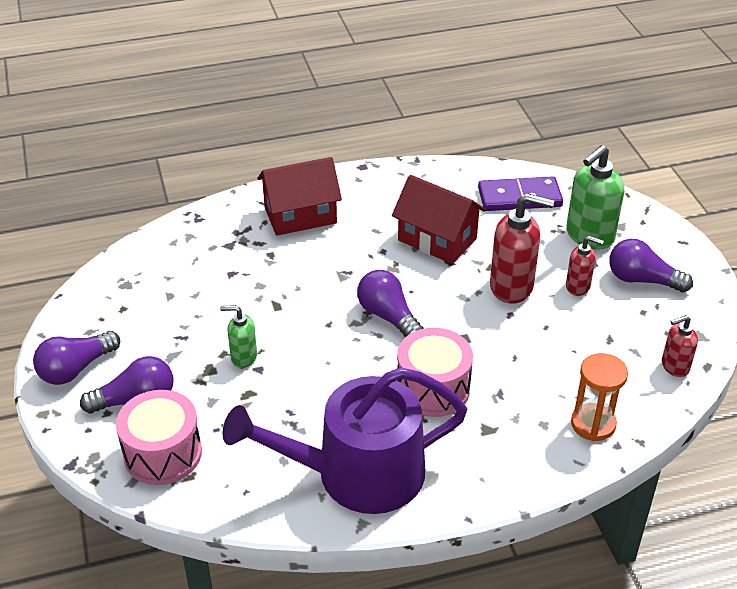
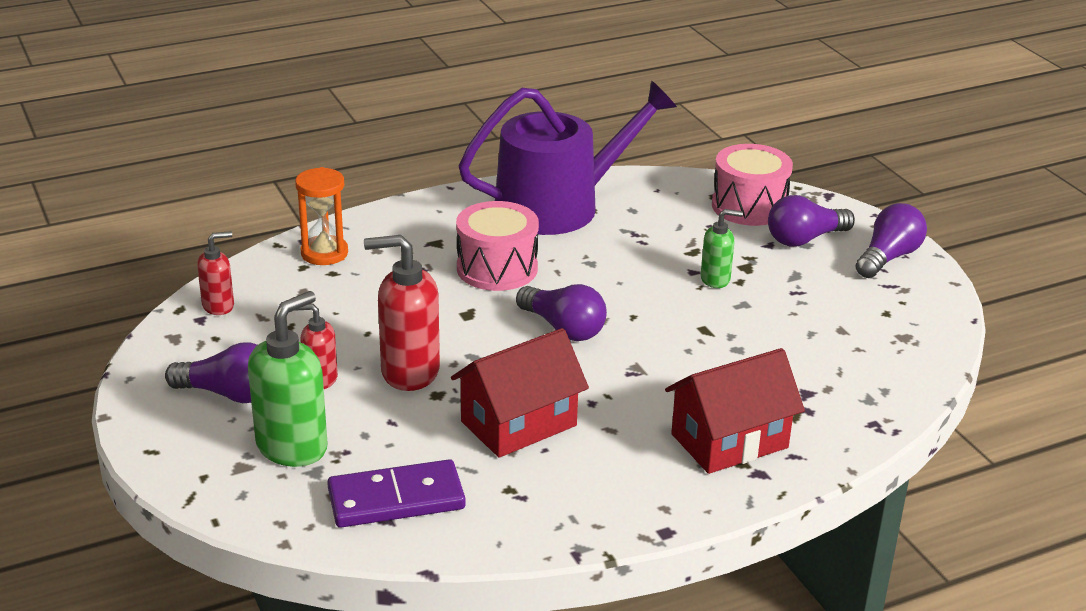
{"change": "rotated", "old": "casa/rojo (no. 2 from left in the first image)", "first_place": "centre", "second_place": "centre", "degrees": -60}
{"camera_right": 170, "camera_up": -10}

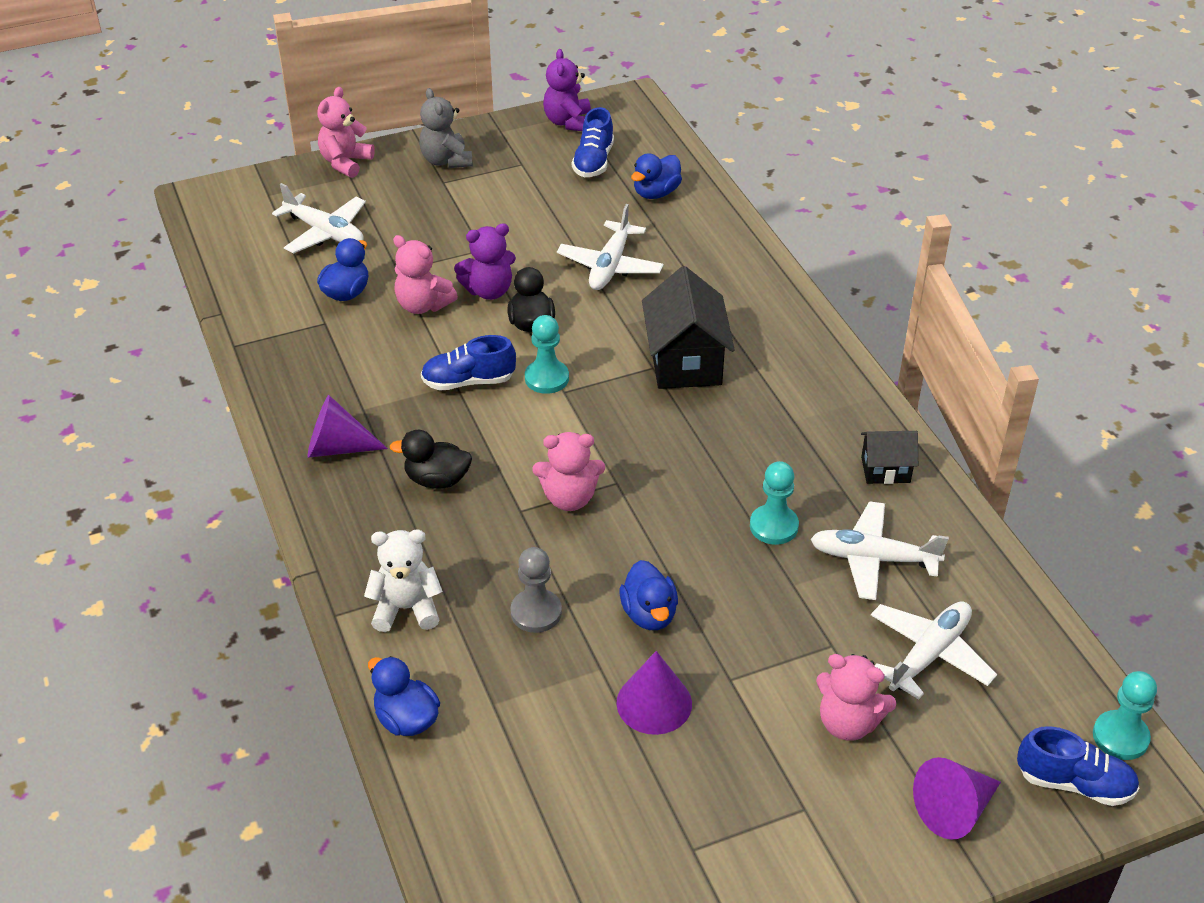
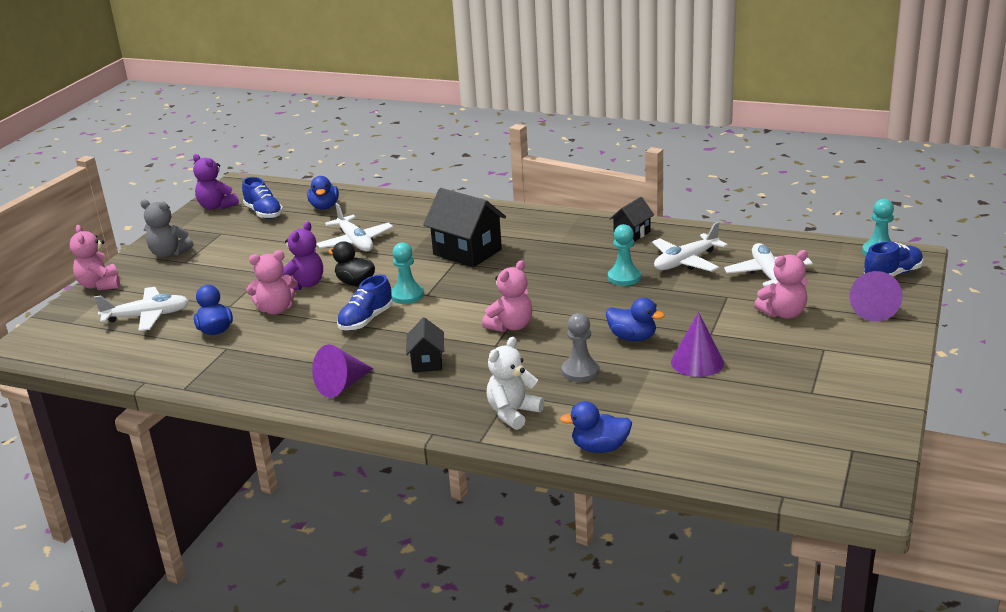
{"change": "swapped", "old": "pato/negro (no. 1 from left)", "new": "casa/negro (no. 1 from left)", "first_place": "centre", "second_place": "centre"}
{"camera_right": -45, "camera_up": -15}

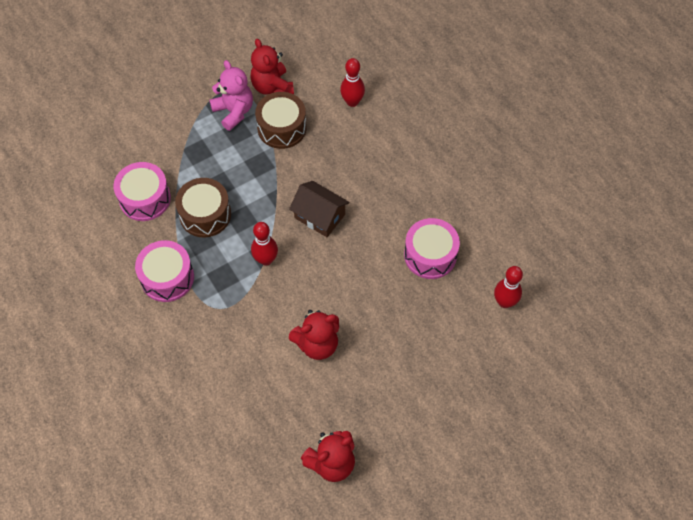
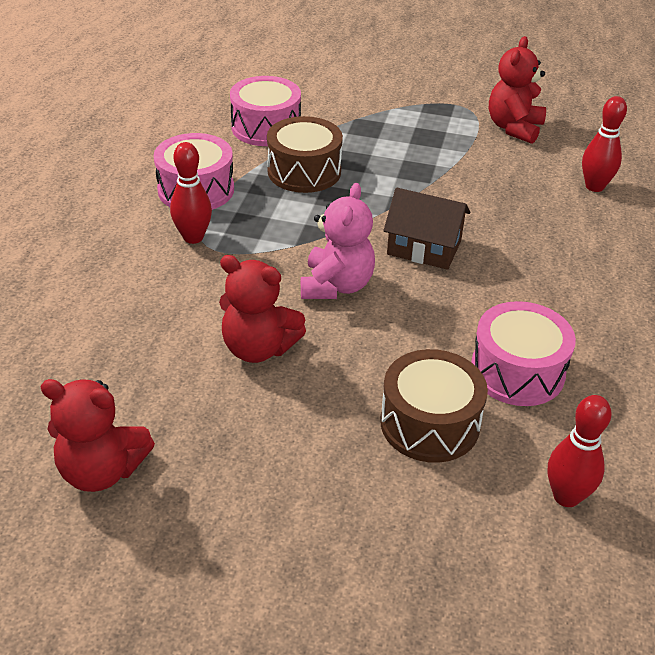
{"change": "shifted", "old": "bolo/rojo (no. 1 from left)", "first_place": "centre", "second_place": "top left"}
{"change": "shifted", "old": "osito/rosa", "first_place": "top centre", "second_place": "centre"}
{"change": "shifted", "old": "tambor/marrón (no. 2 from left)", "first_place": "top centre", "second_place": "centre"}
{"change": "rotated", "old": "casa/marrón", "first_place": "centre", "second_place": "centre", "degrees": -60}
{"camera_right": 45, "camera_up": -20}

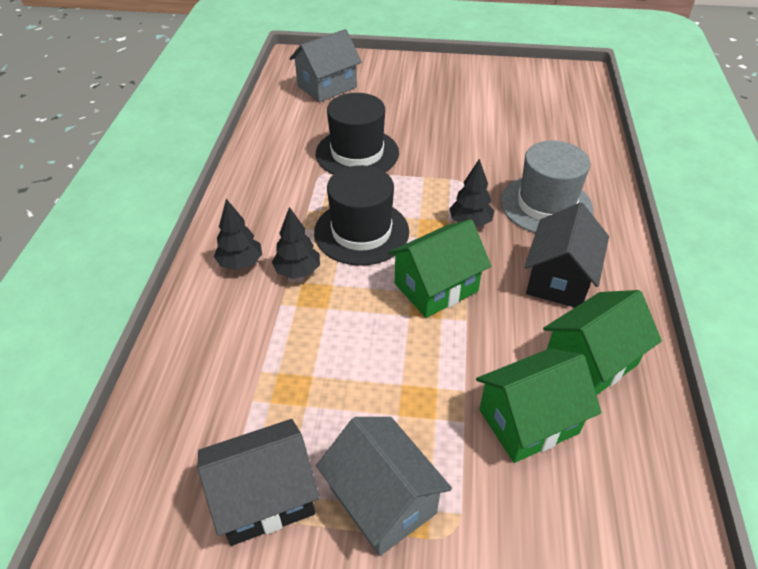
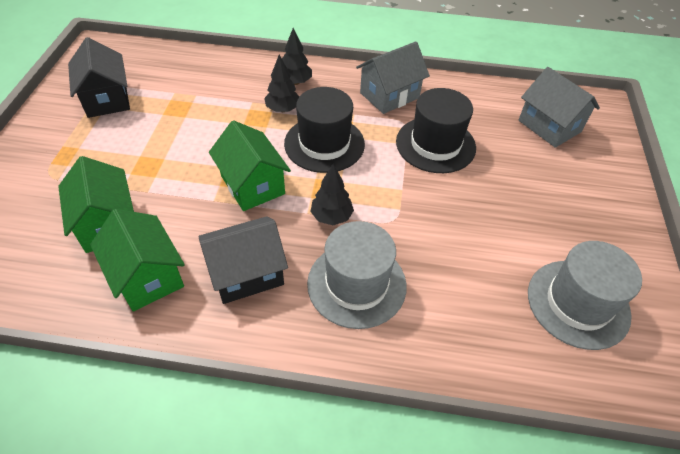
{"change": "rotated", "old": "casa/negro (no. 2 from left)", "first_place": "middle right", "second_place": "centre", "degrees": -45}
{"change": "shifted", "old": "casa/gris (no. 2 from left in the first image)", "new": "casa/gris (no. 1 from left)", "first_place": "bottom centre", "second_place": "top centre"}
{"change": "new", "new": "sombrero/gris (no. 2 from left)", "second_place": "middle right"}
{"camera_right": 90, "camera_up": 5}

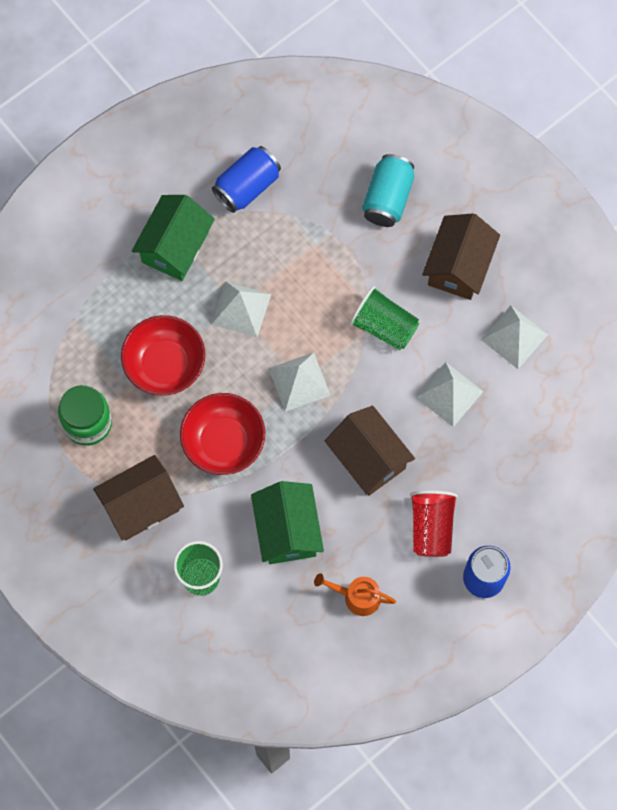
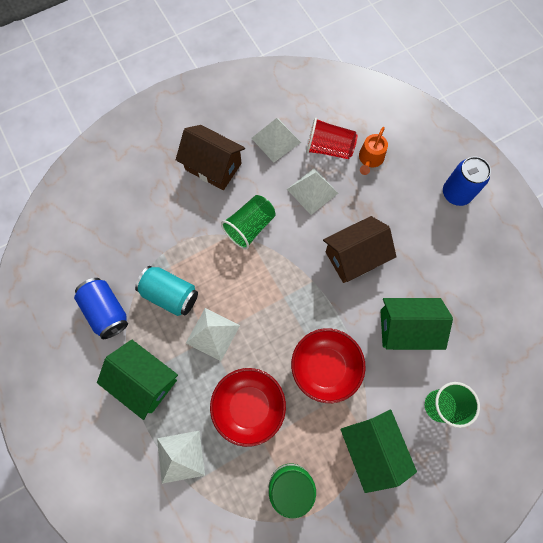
{"change": "shifted", "old": "lata/turquesa", "first_place": "top centre", "second_place": "middle left"}
{"change": "shifted", "old": "pirámide/blanco (no. 2 from left in the first image)", "new": "pirámide/blanco (no. 1 from left)", "first_place": "centre", "second_place": "bottom centre"}
{"change": "shifted", "old": "vaso/rojo", "first_place": "middle right", "second_place": "top centre"}
{"change": "repainted", "old": "casa/marrón (no. 1 from left)", "new": "casa/verde (no. 2 from left)", "first_place": "middle left", "second_place": "bottom right"}
{"change": "shifted", "old": "regadera/naranja", "first_place": "bottom centre", "second_place": "top right"}
{"camera_right": -80, "camera_up": 0}

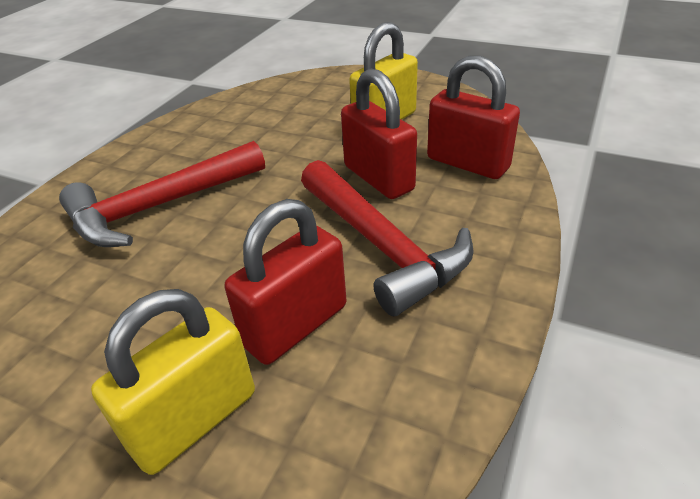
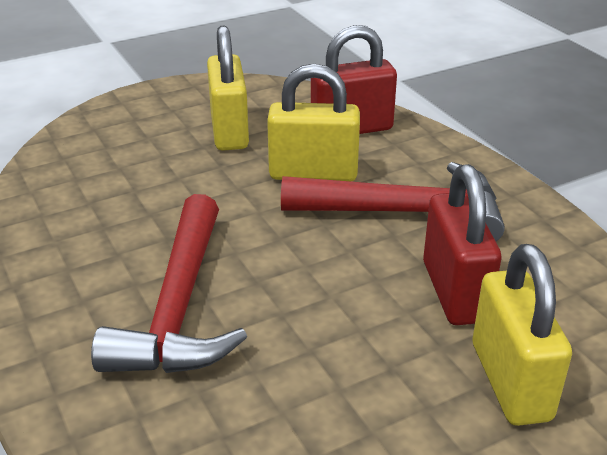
{"change": "repainted", "old": "candado/rojo (no. 2 from left)", "new": "candado/amarillo (no. 2 from left)", "first_place": "top centre", "second_place": "top centre"}
{"camera_right": -55, "camera_up": -5}

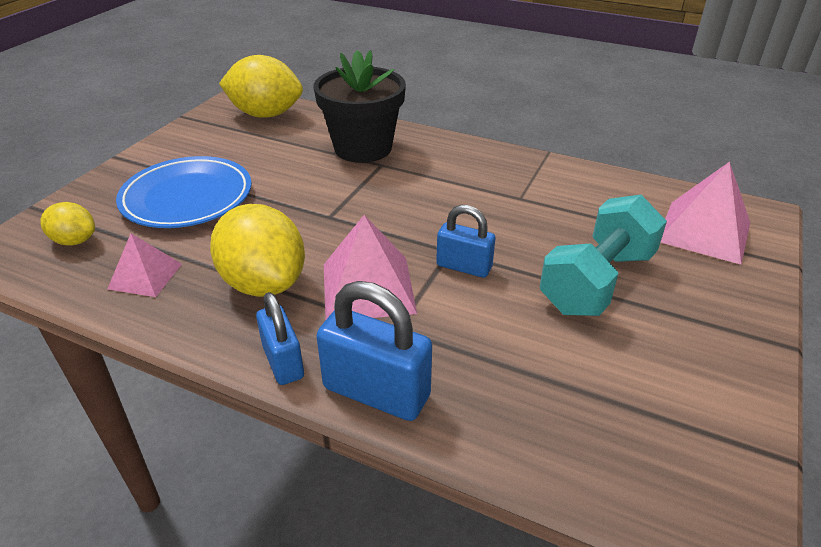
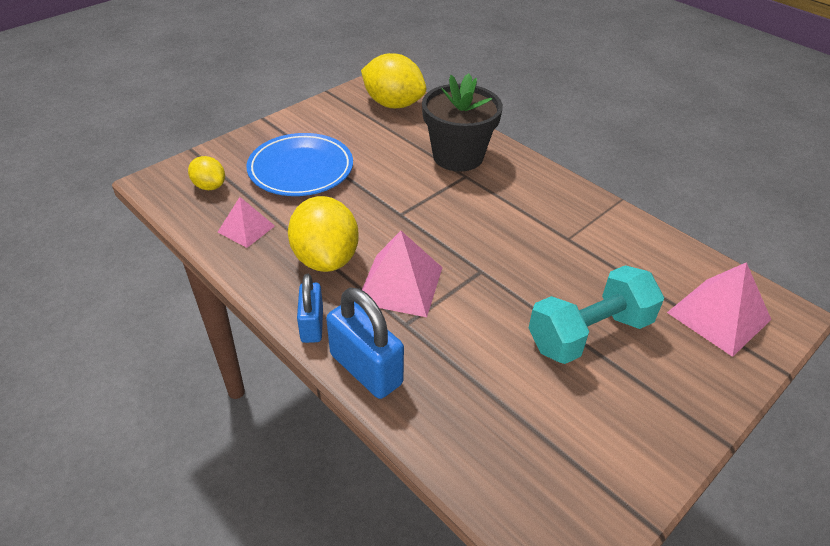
{"change": "gone", "old": "candado/azul (no. 3 from left)", "first_place": "centre"}
{"camera_right": 20, "camera_up": 5}

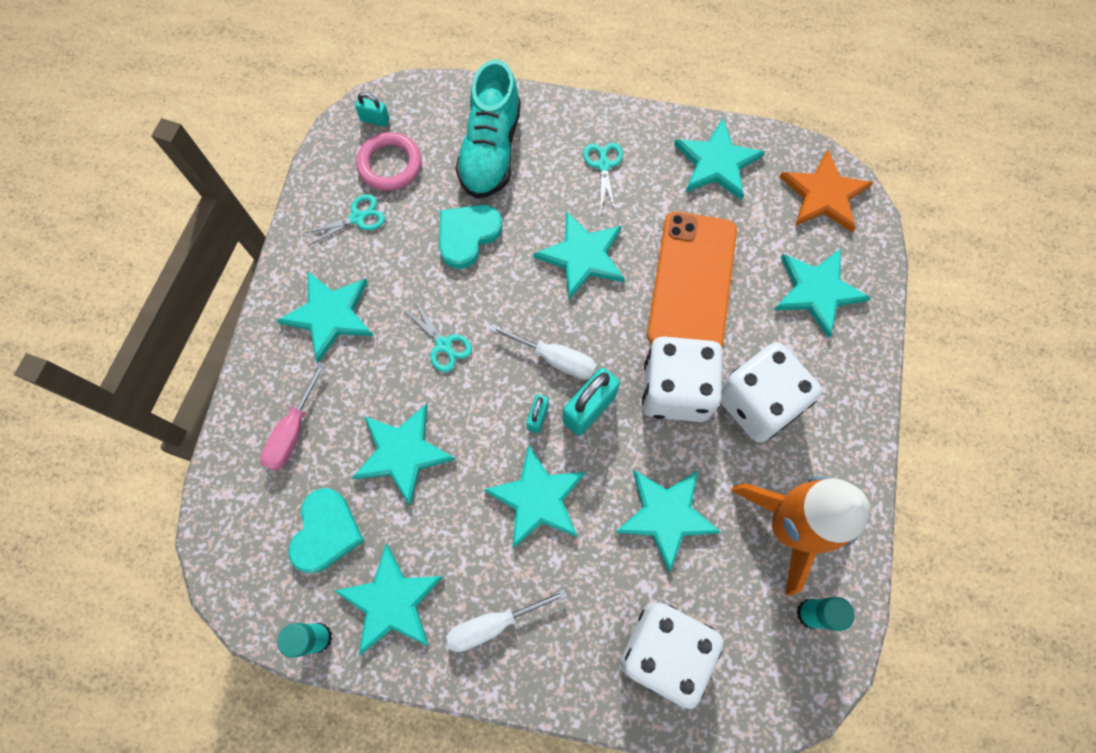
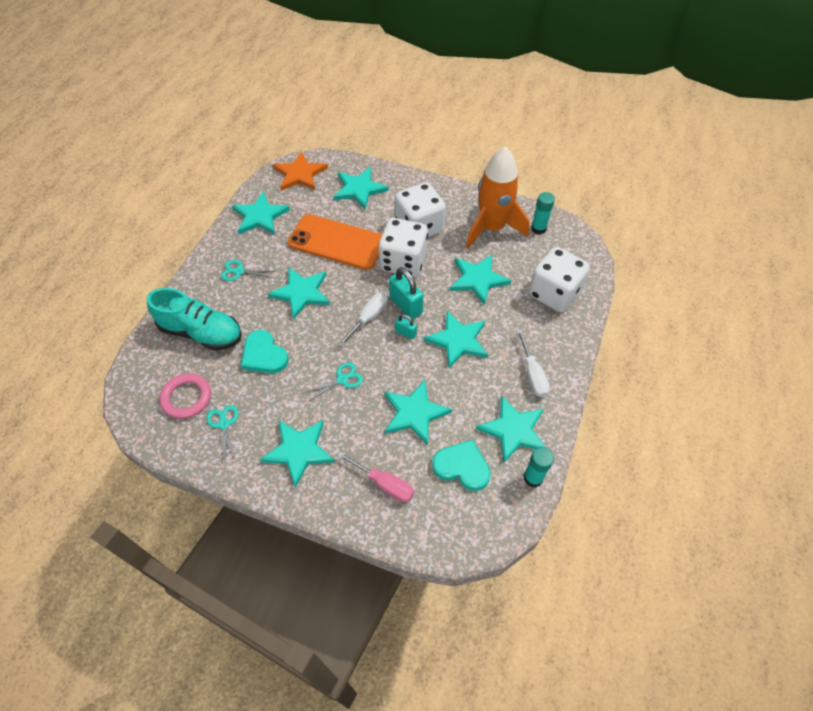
{"change": "gone", "old": "candado/turquesa (no. 1 from left)", "first_place": "top centre"}
{"camera_right": -80, "camera_up": -15}

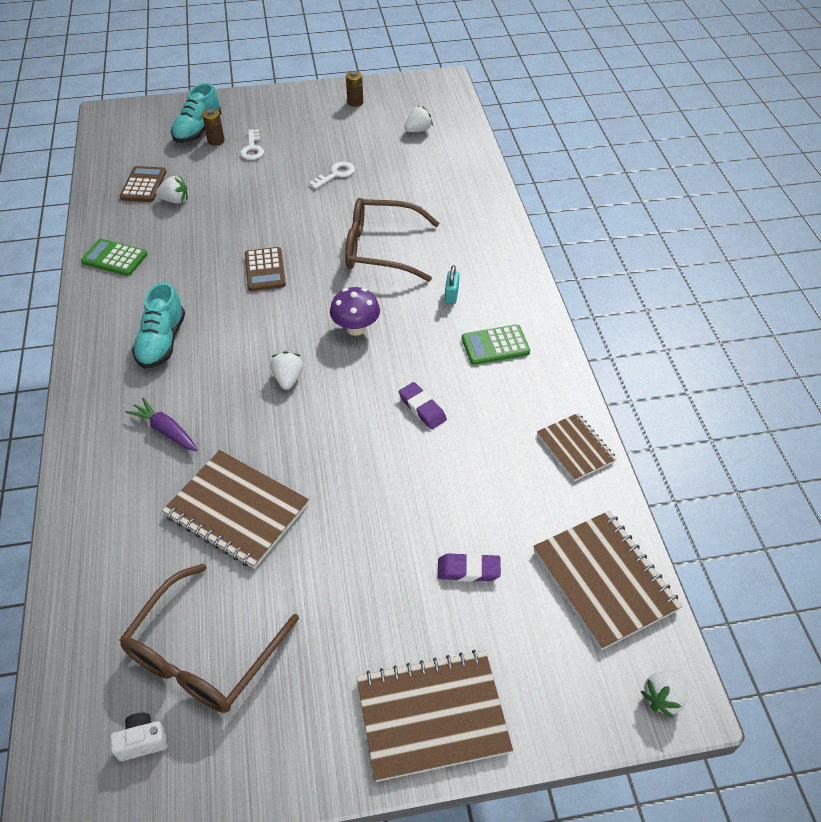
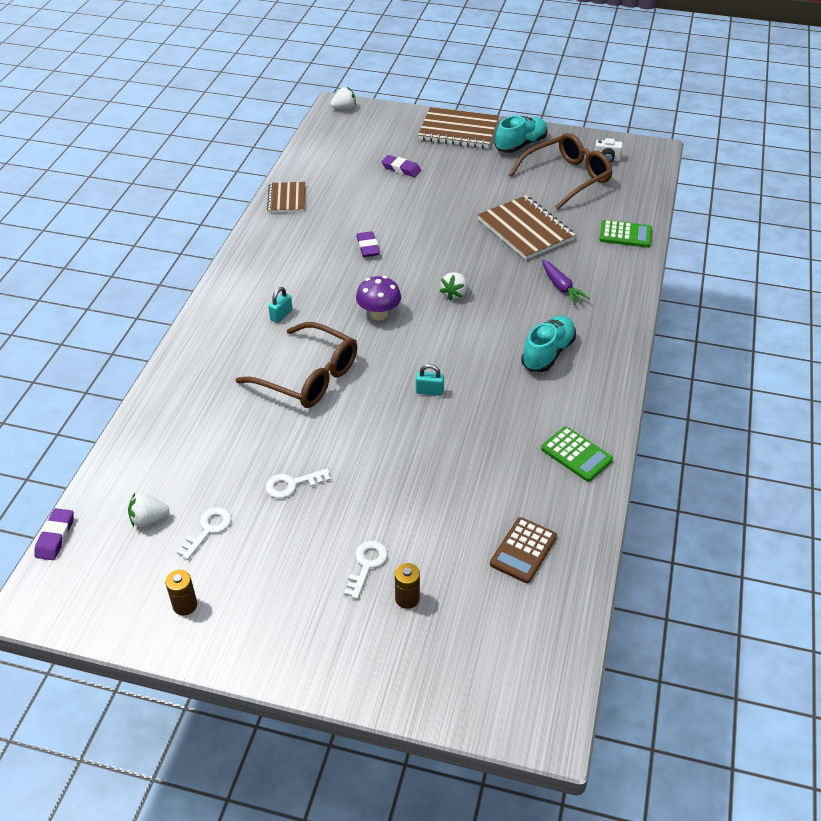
{"change": "new", "new": "goma de borrar/morado (no. 1 from left)", "second_place": "middle left"}
{"change": "new", "new": "llave/blanco (no. 1 from left)", "second_place": "middle left"}
{"change": "swapped", "old": "calculadora/marrón (no. 2 from left)", "new": "candado/turquesa (no. 2 from left)", "first_place": "top left", "second_place": "centre"}
{"change": "shifted", "old": "zapato/turquesa (no. 2 from left in the first image)", "new": "zapato/turquesa (no. 1 from left)", "first_place": "top left", "second_place": "top centre"}
{"change": "shifted", "old": "calculadora/verde (no. 2 from left)", "first_place": "centre", "second_place": "top right"}
{"change": "gone", "old": "fresa/blanco (no. 1 from left)", "first_place": "top left"}
{"change": "gone", "old": "cuaderno/marrón (no. 4 from left)", "first_place": "bottom right"}
{"camera_right": -155, "camera_up": -5}

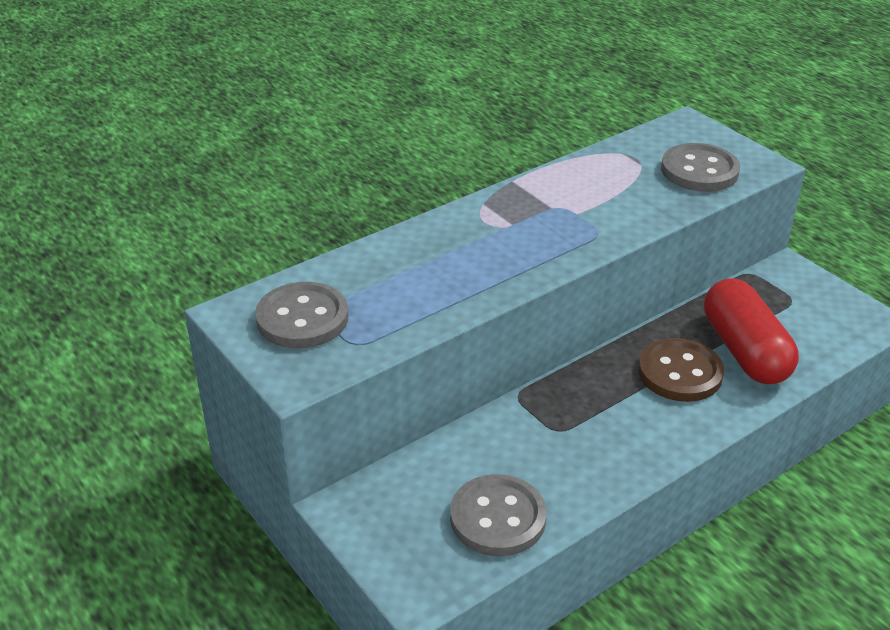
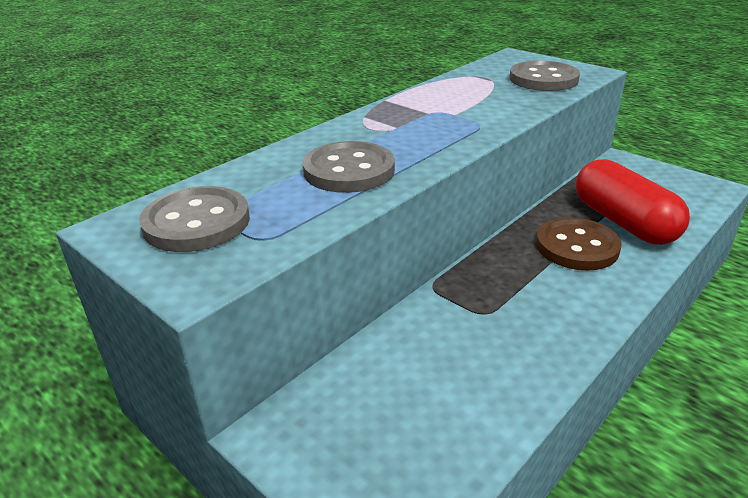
{"change": "shifted", "old": "botón/gris (no. 2 from left)", "first_place": "bottom centre", "second_place": "centre"}
{"camera_right": -10, "camera_up": -5}

